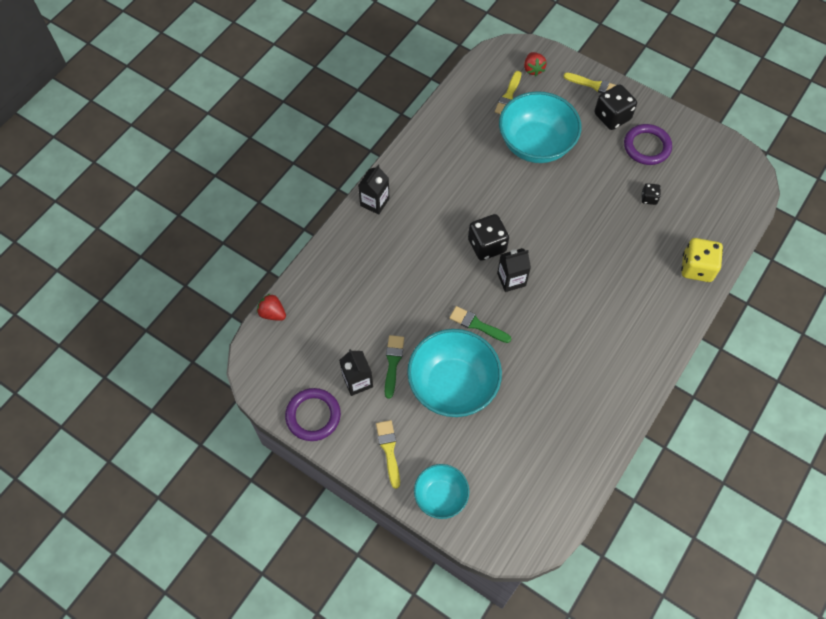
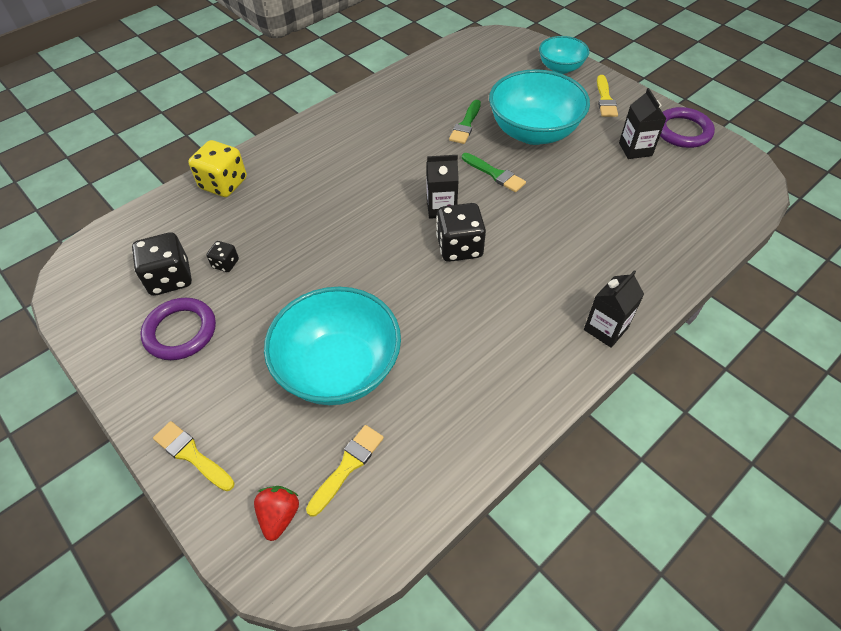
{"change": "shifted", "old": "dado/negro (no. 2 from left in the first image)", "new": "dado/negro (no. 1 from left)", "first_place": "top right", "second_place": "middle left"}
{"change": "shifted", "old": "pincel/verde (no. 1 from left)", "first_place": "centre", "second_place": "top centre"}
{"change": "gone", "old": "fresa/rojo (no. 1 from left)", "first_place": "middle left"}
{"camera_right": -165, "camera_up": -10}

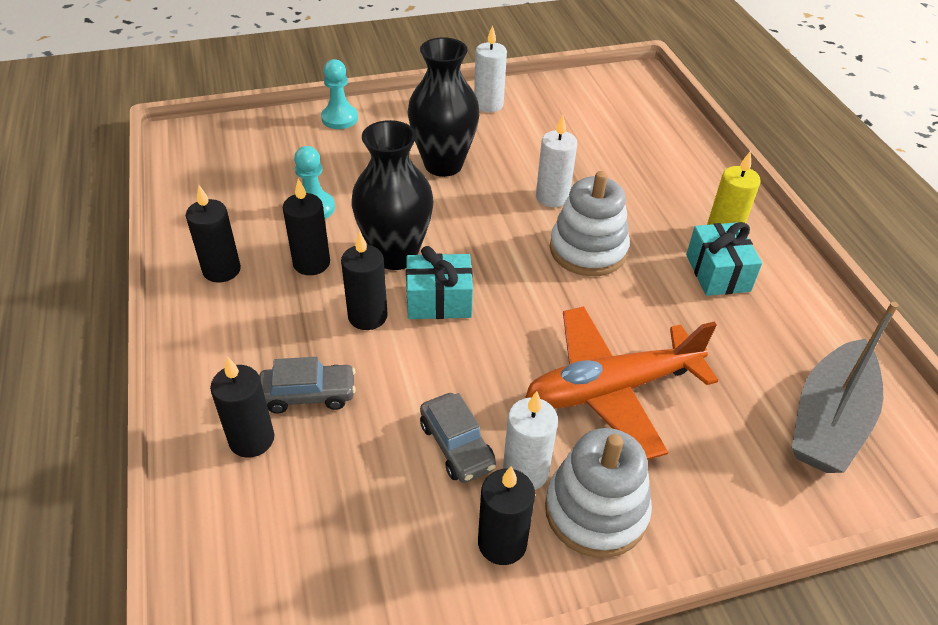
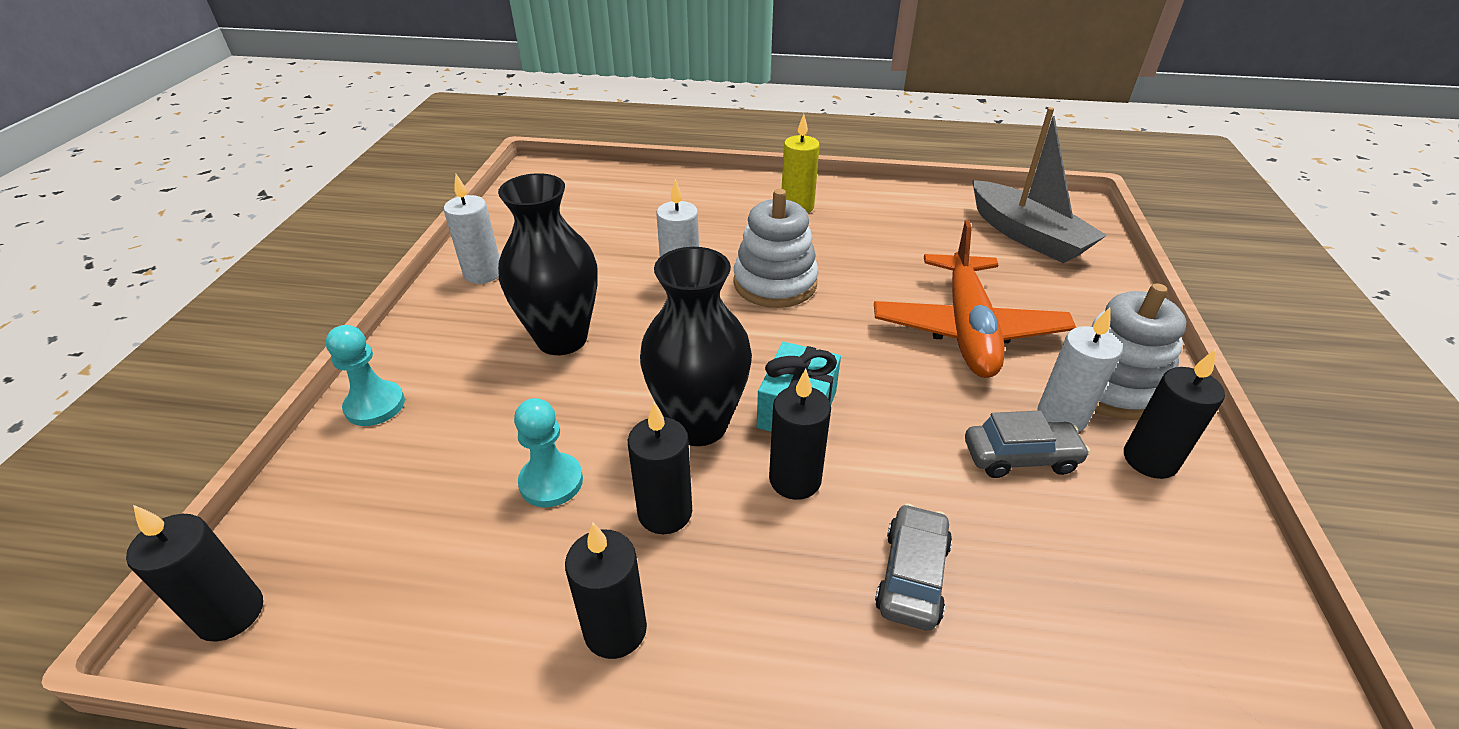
{"change": "shifted", "old": "vela/negro (no. 2 from left in the first image)", "new": "vela/negro (no. 1 from left)", "first_place": "middle left", "second_place": "bottom left"}
{"change": "gone", "old": "regalo/turquesa (no. 2 from left)", "first_place": "middle right"}
{"camera_right": -65, "camera_up": -5}

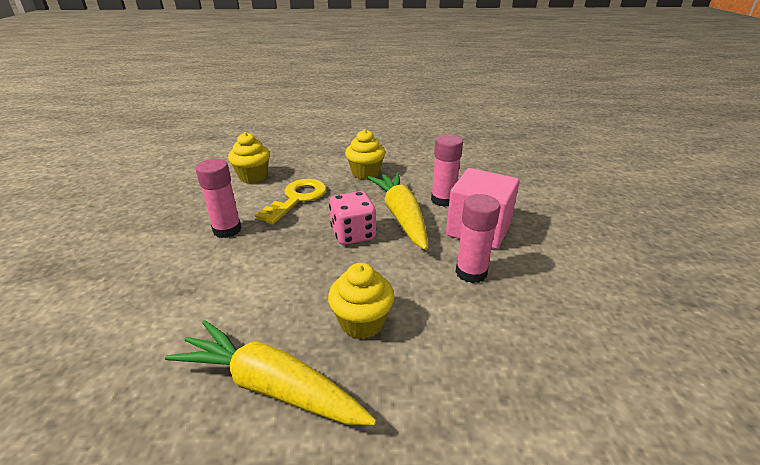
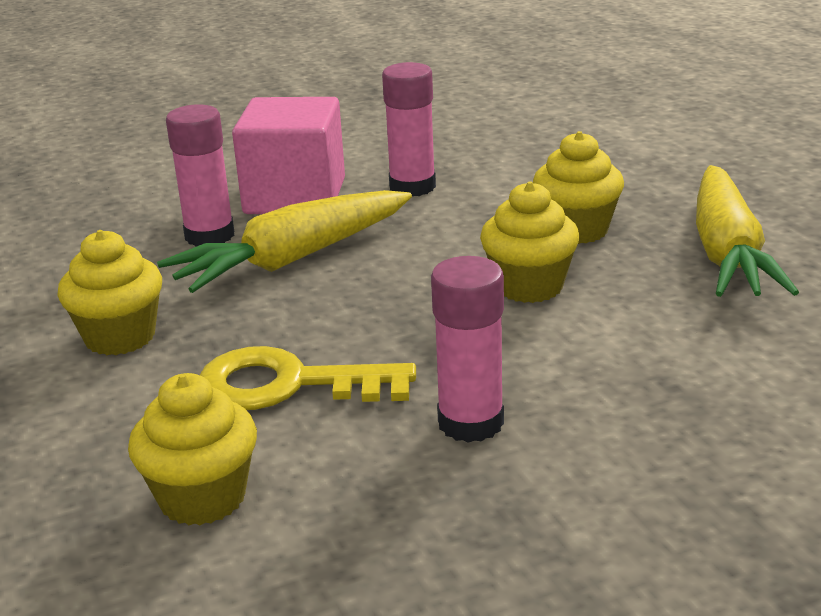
{"change": "new", "new": "magdalena/amarillo (no. 3 from left)", "second_place": "centre"}
{"change": "gone", "old": "dado/rosa", "first_place": "centre"}
{"camera_right": -110, "camera_up": -5}

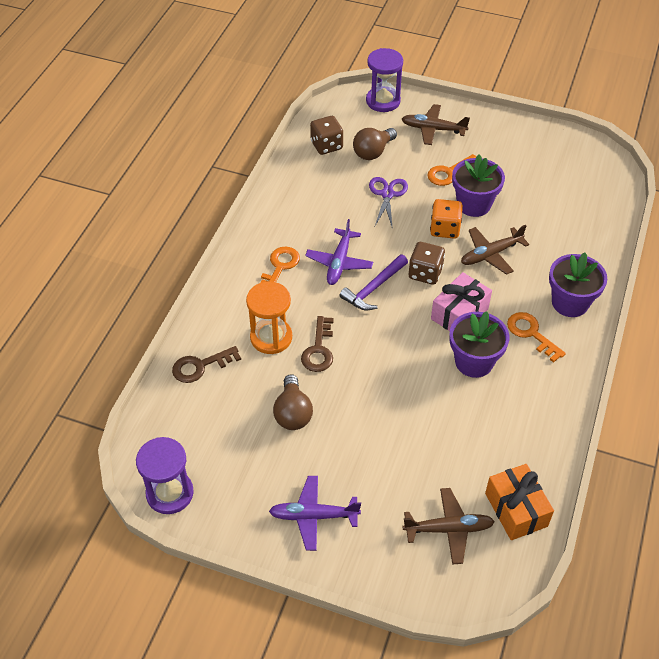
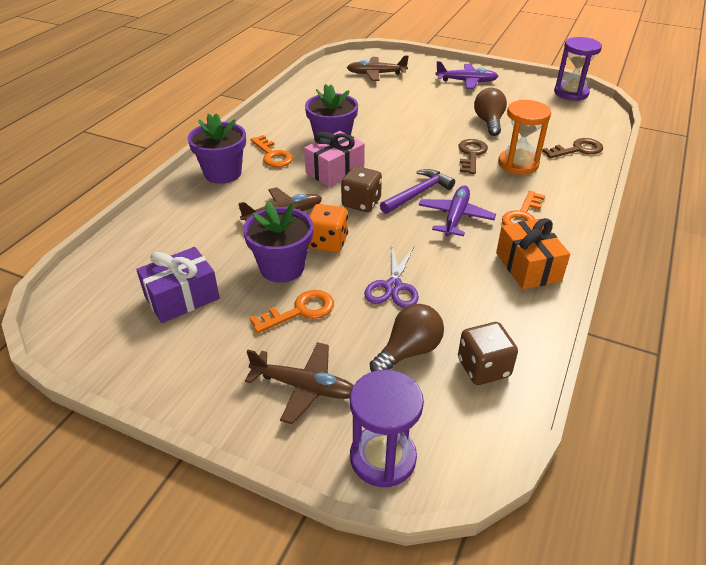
{"change": "new", "new": "regalo/morado", "second_place": "middle left"}
{"change": "shifted", "old": "regalo/naranja", "first_place": "bottom right", "second_place": "middle right"}
{"camera_right": -175, "camera_up": -10}

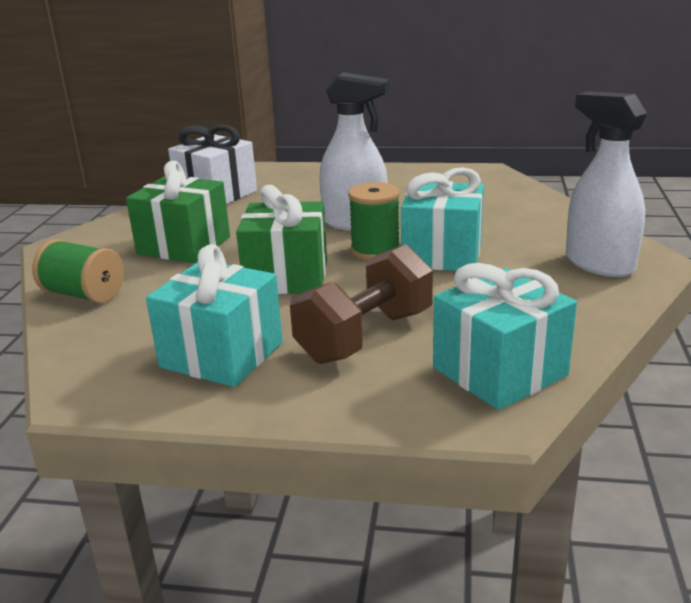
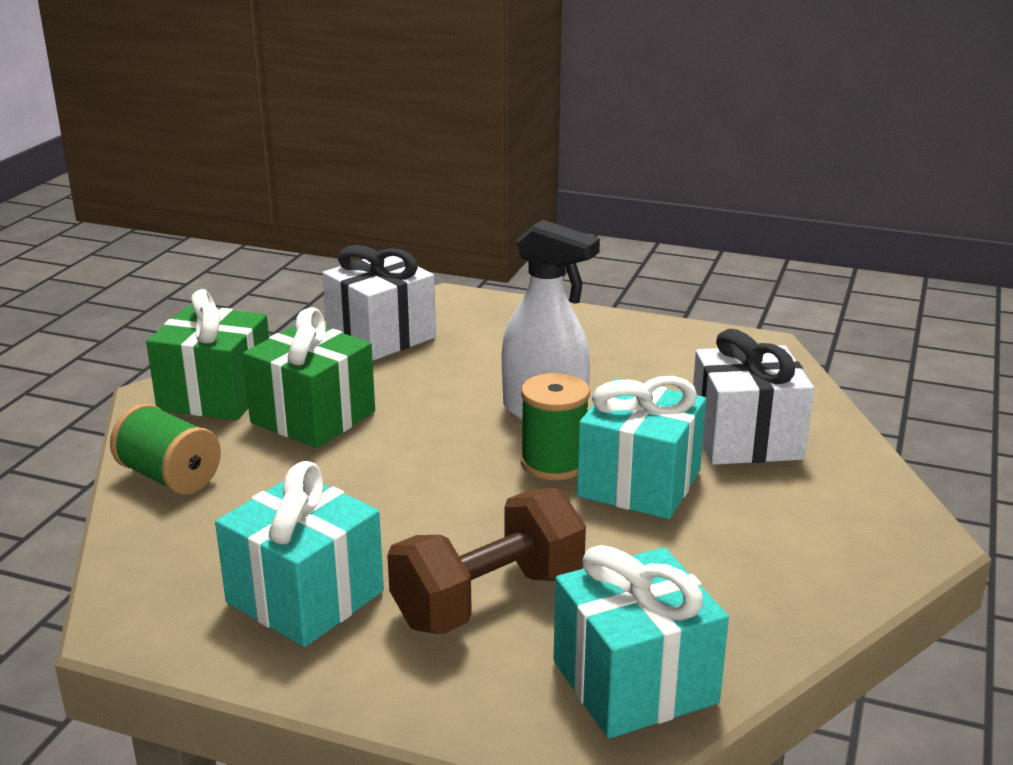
{"change": "shifted", "old": "regalo/verde (no. 2 from left in the first image)", "new": "regalo/verde (no. 1 from left)", "first_place": "centre", "second_place": "middle left"}
{"change": "new", "new": "regalo/blanco (no. 2 from left)", "second_place": "middle right"}
{"change": "gone", "old": "pulverizador/blanco (no. 2 from left)", "first_place": "top right"}
{"camera_right": 10, "camera_up": 0}

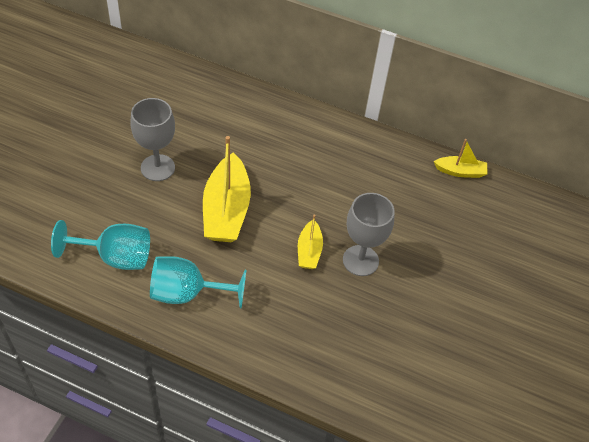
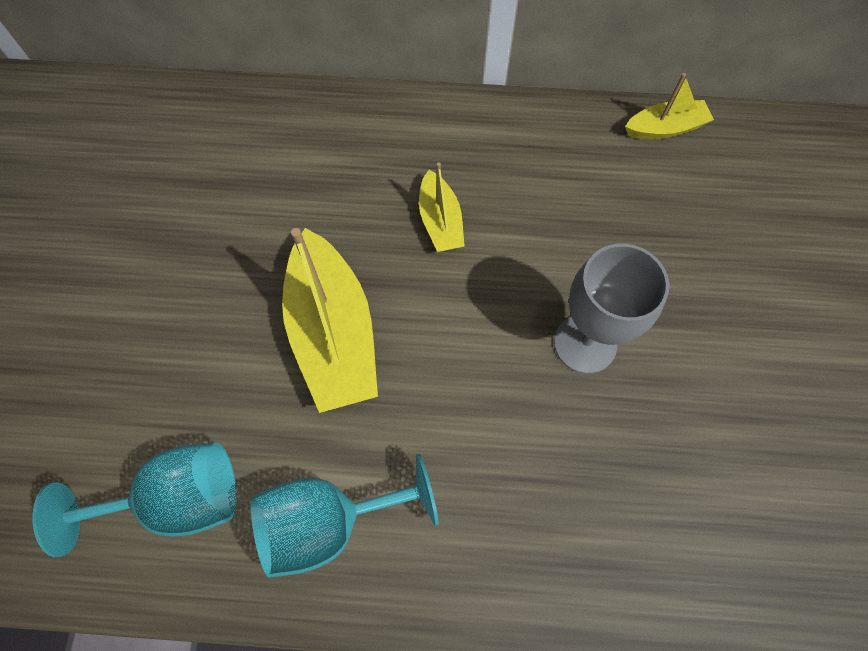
{"change": "shifted", "old": "barco/amarillo (no. 2 from left)", "first_place": "centre", "second_place": "top centre"}
{"change": "gone", "old": "copa/gris (no. 1 from left)", "first_place": "top left"}
{"camera_right": -15, "camera_up": 15}

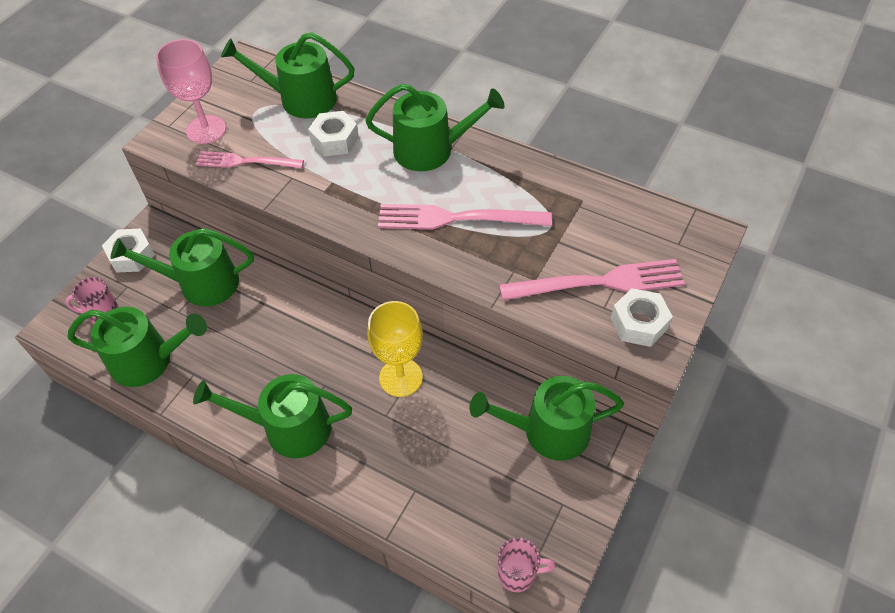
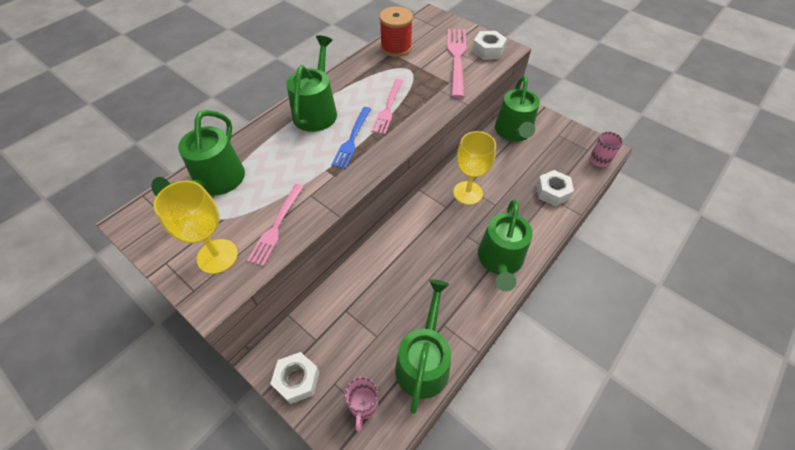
{"change": "repainted", "old": "copa/rosa", "new": "copa/amarillo (no. 1 from left)", "first_place": "top left", "second_place": "middle left"}
{"change": "new", "new": "tenedor/azul", "second_place": "top centre"}
{"change": "scaled", "old": "tenedor/rosa (no. 2 from left)", "first_place": "centre", "second_place": "top centre", "factor": 0.66}
{"change": "new", "new": "carrete/rojo", "second_place": "top centre"}
{"change": "shifted", "old": "tuerca/blanco (no. 2 from left in the first image)", "new": "tuerca/blanco (no. 3 from left)", "first_place": "top centre", "second_place": "middle right"}
{"change": "gone", "old": "regadera/verde (no. 2 from left)", "first_place": "middle left"}
{"camera_right": -80, "camera_up": 0}

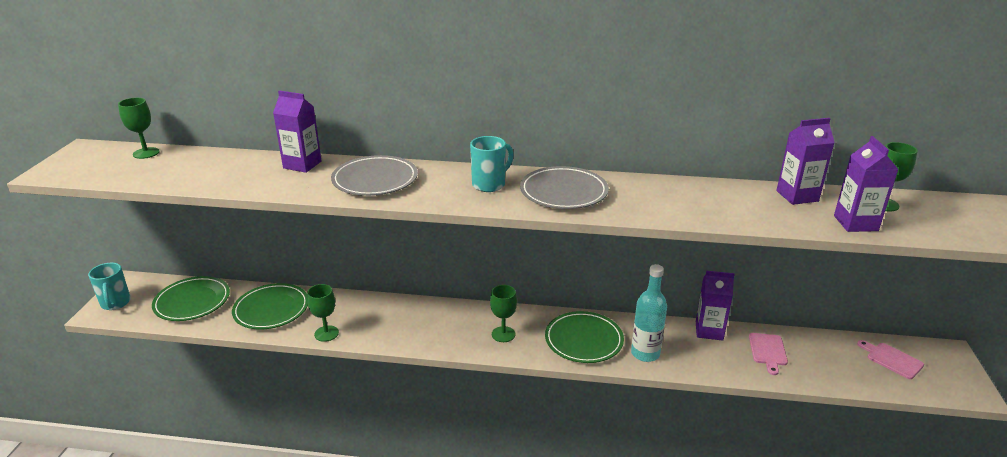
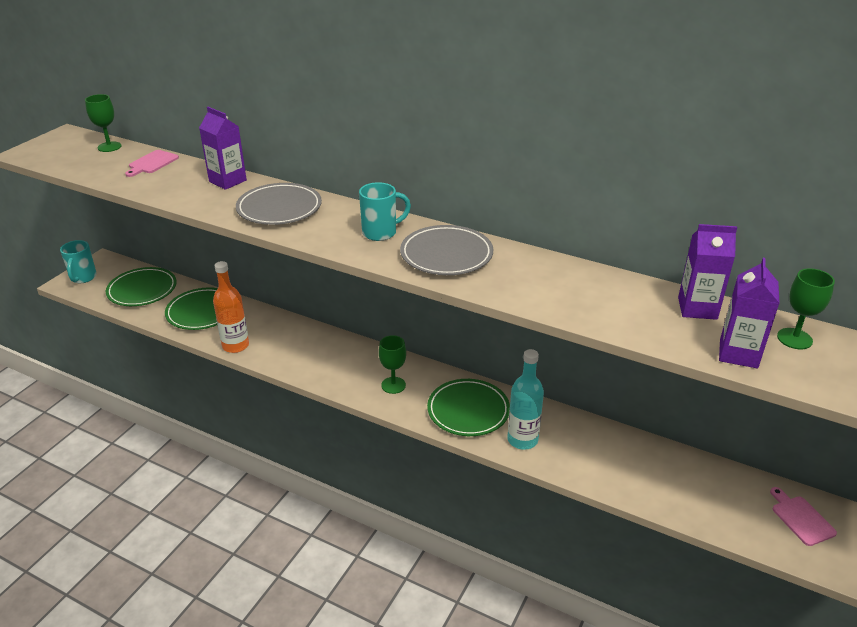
{"change": "shifted", "old": "tabla de cortar/rosa (no. 1 from left)", "first_place": "bottom right", "second_place": "top left"}
{"change": "swapped", "old": "copa/verde (no. 2 from left)", "new": "botella/naranja", "first_place": "bottom left", "second_place": "middle left"}
{"change": "gone", "old": "cartón de leche/morado (no. 2 from left)", "first_place": "bottom right"}
{"camera_right": 20, "camera_up": 5}

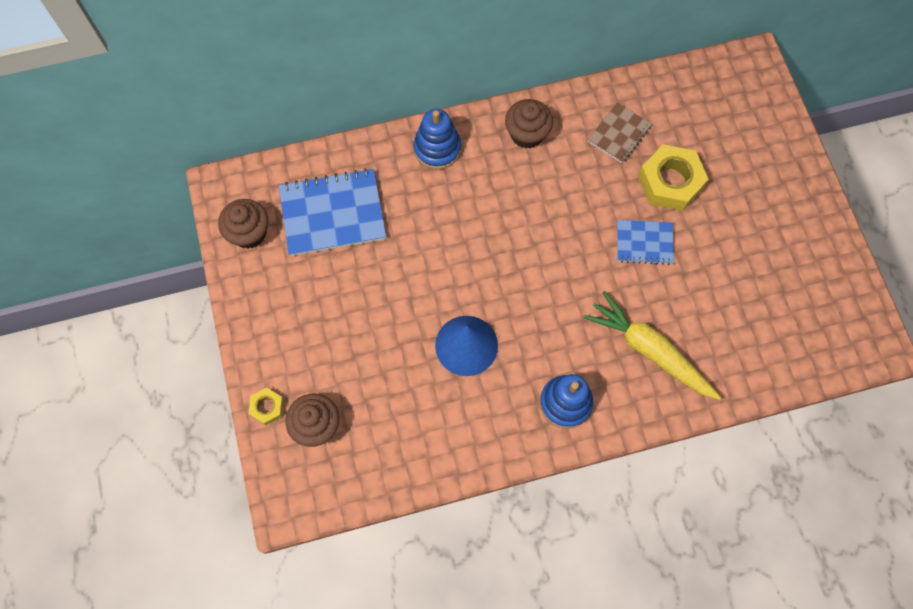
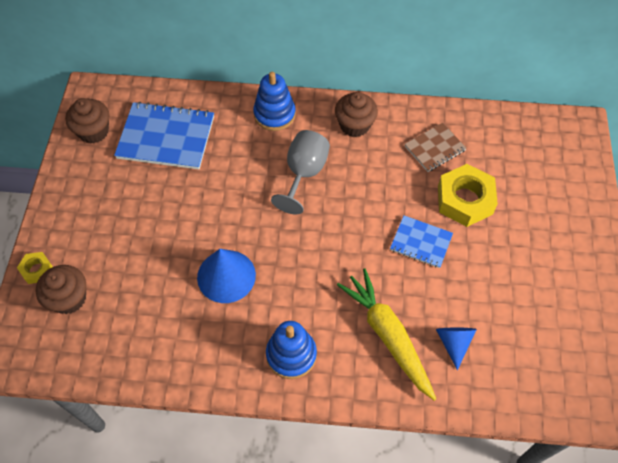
{"change": "new", "new": "copa/gris", "second_place": "centre"}
{"change": "new", "new": "cono/azul (no. 2 from left)", "second_place": "bottom right"}
{"camera_right": 20, "camera_up": -10}

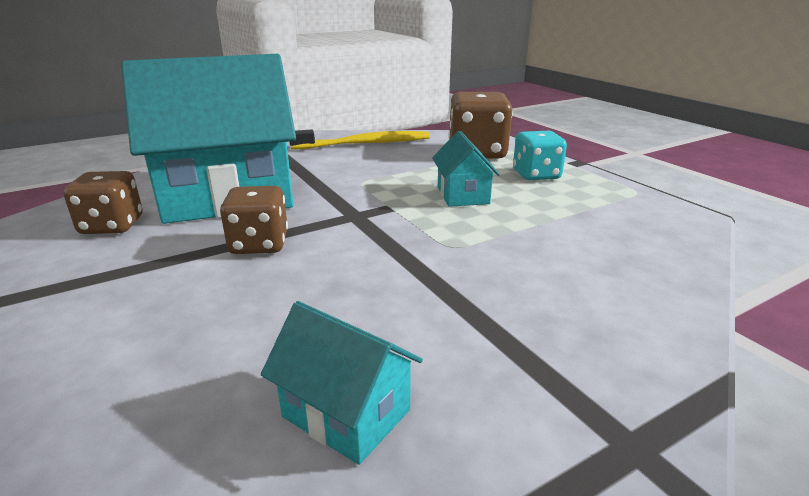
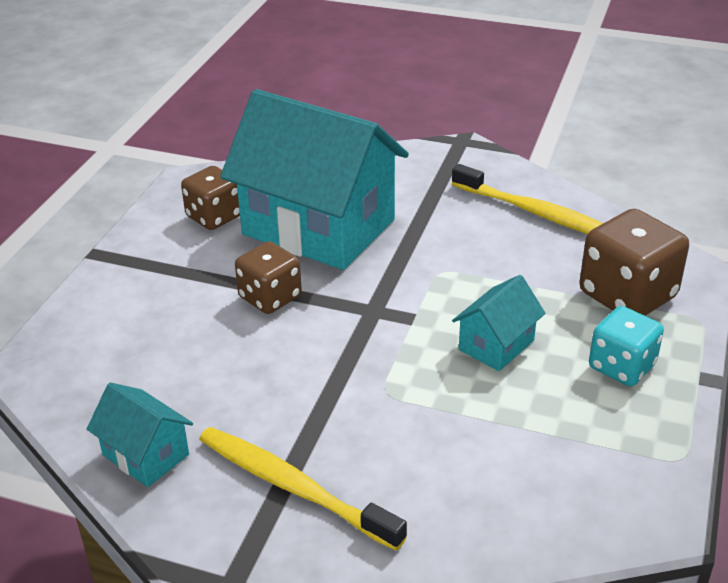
{"change": "rotated", "old": "casa/turquesa (no. 2 from left in the first image)", "first_place": "bottom centre", "second_place": "bottom left", "degrees": -45}
{"change": "new", "new": "cepillo de dientes/amarillo (no. 1 from left)", "second_place": "bottom centre"}
{"camera_right": 50, "camera_up": 10}

